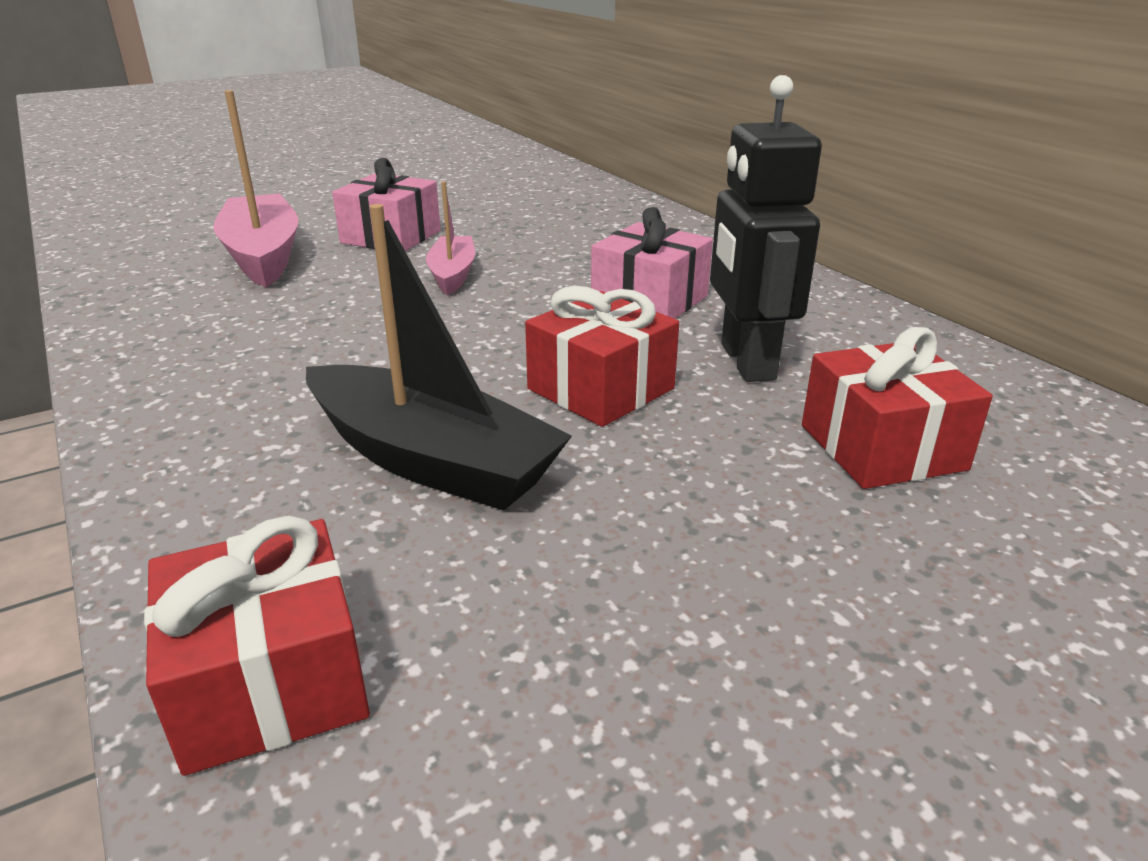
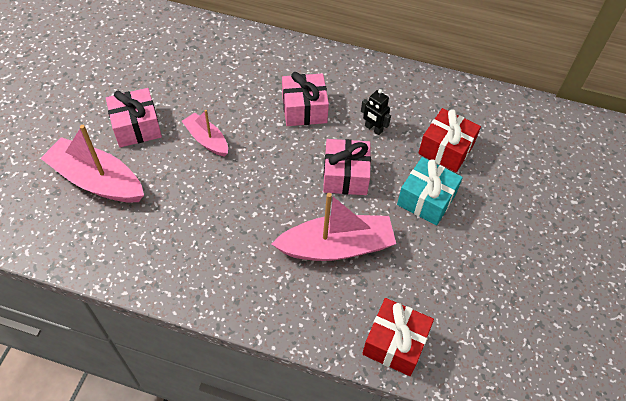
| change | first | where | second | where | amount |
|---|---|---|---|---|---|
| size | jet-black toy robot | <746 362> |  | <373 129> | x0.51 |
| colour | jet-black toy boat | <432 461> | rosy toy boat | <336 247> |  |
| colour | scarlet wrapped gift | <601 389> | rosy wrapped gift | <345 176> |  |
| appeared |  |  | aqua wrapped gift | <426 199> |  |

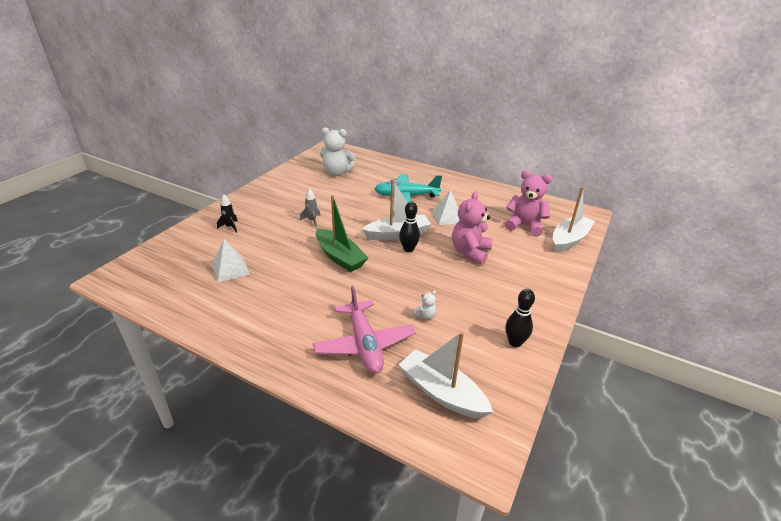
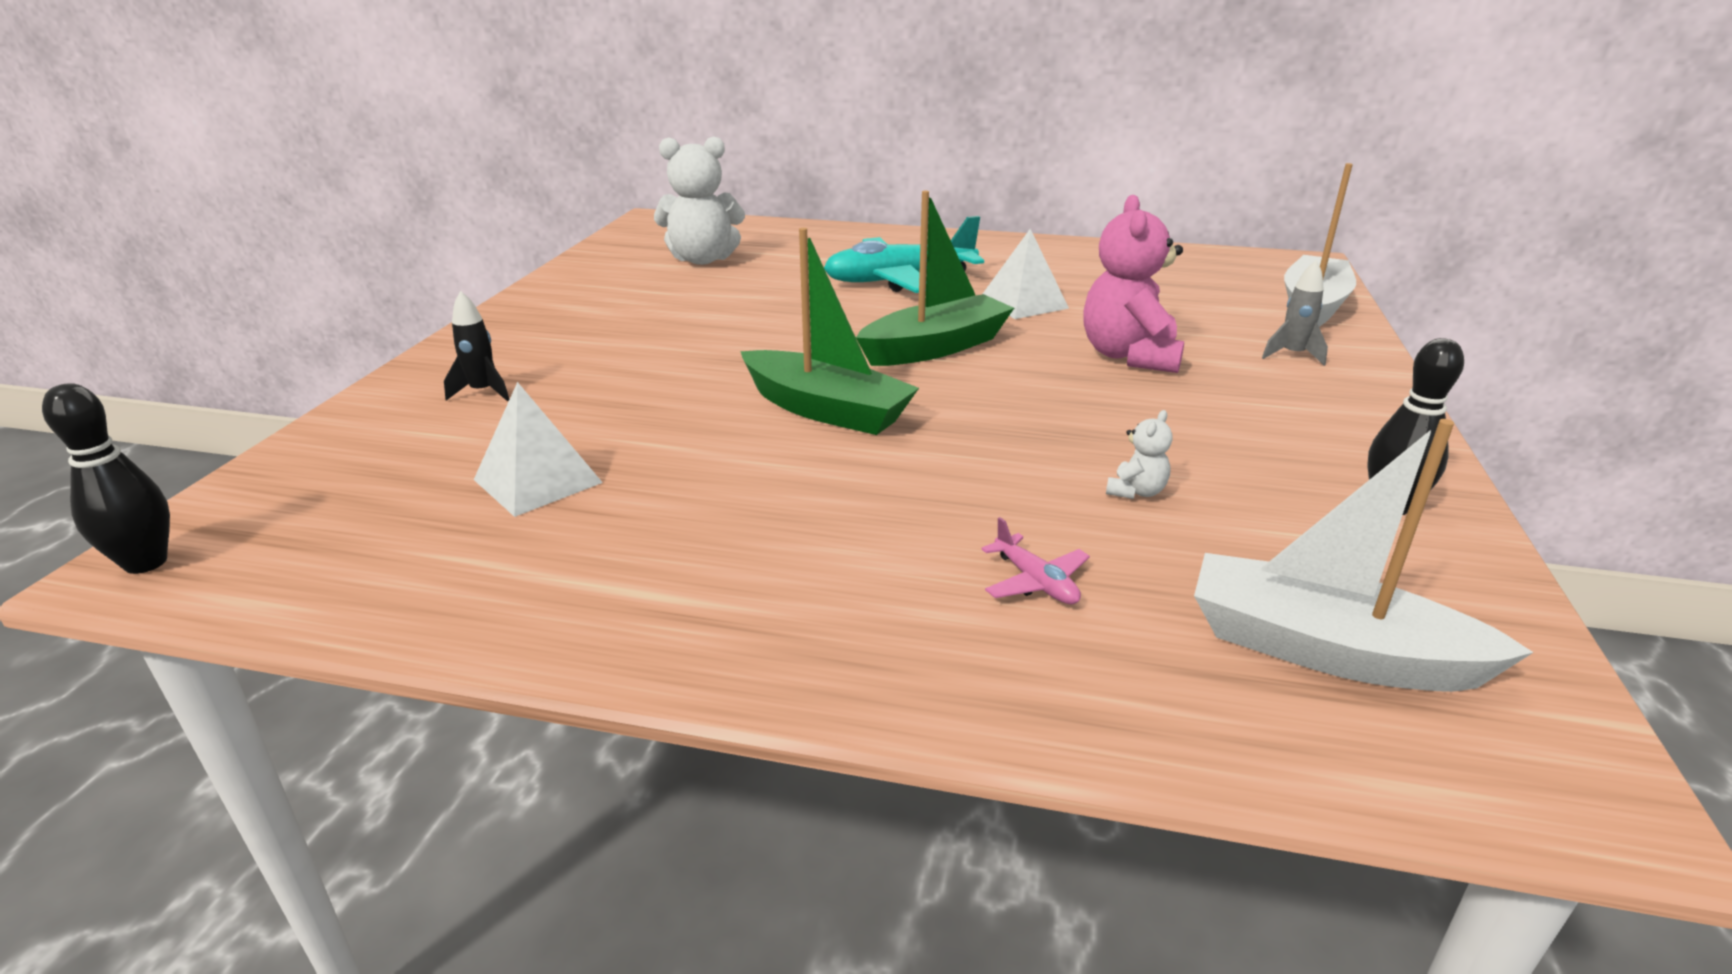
| change | first | where | second | where | amount |
|---|---|---|---|---|---|
| missing | rosy teddy bear | <524 226> |  |  |  |
| colour | white toy boat | <397 234> | emerald toy boat | <935 347> |  |
| relocated | ash-grey toy rocket | <312 220> |  | <1292 355> |  |
| relocated | jet-black skittle | <408 249> |  | <146 563> |  |
| size | rosy aeroplane | <364 344> |  | <1035 582> | x0.42 |

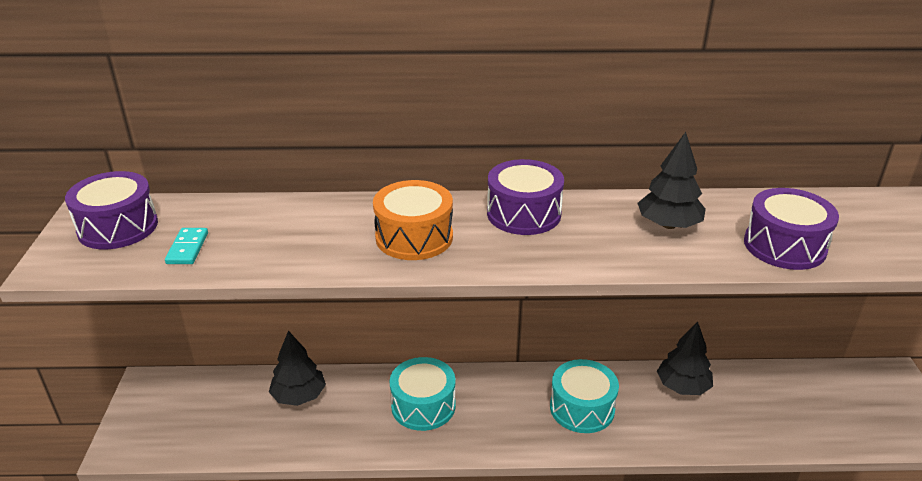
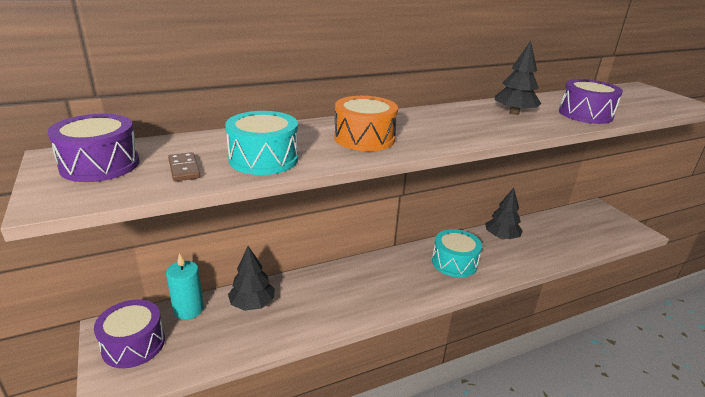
| change | first | where | second | where | amount |
|---|---|---|---|---|---|
| relocated | purple snare drum | <524 214> |  | <133 344> |  |
| colour | aqua domino | <187 248> | dark brown domino | <184 169> |  |
| relocated | aqua snare drum | <423 406> |  | <263 159> |  |
| appeared |  |  | aqua pillar candle | <188 309> |  |

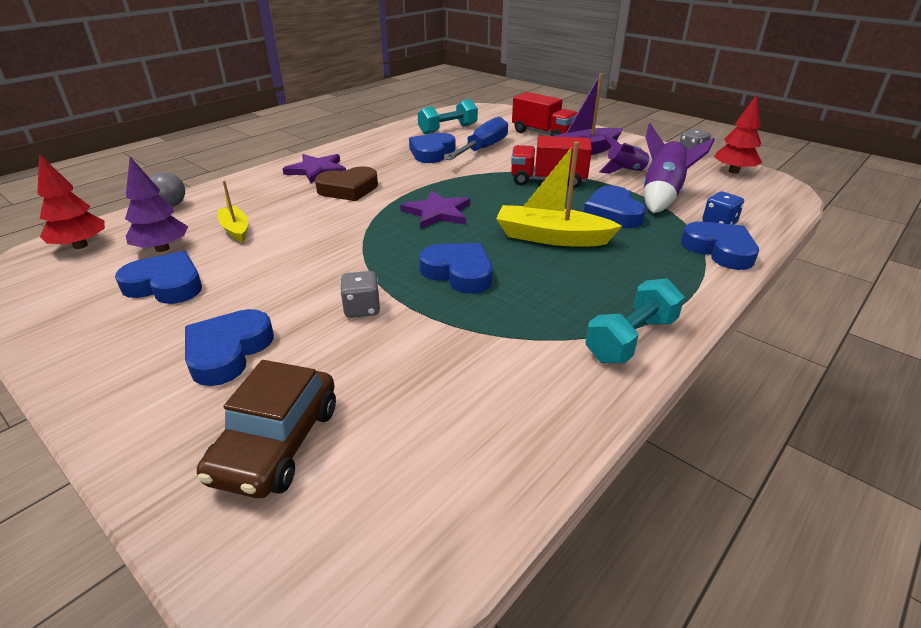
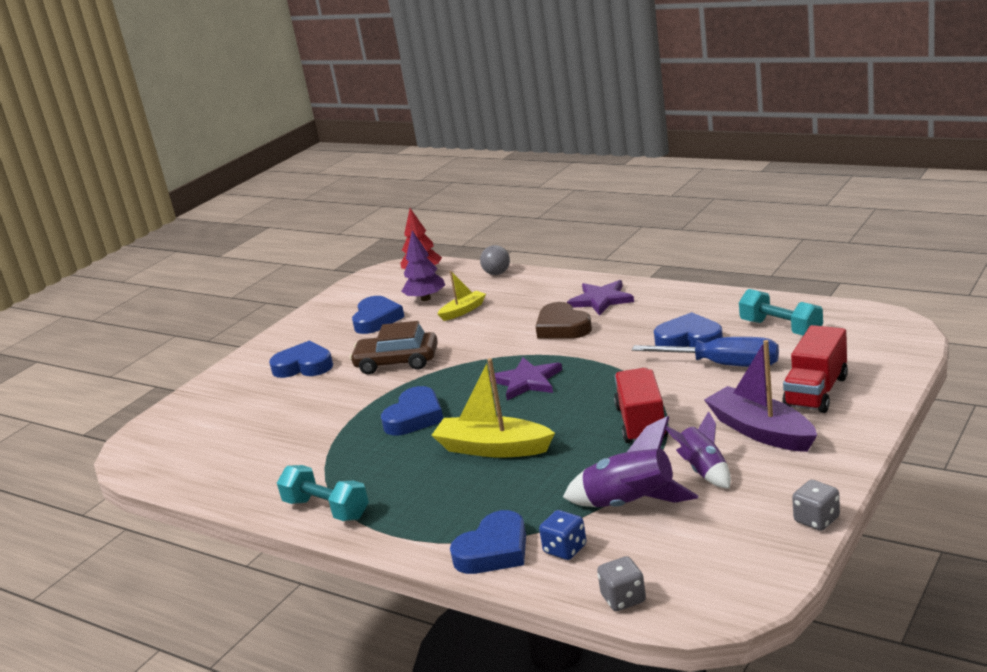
| change | first | where | second | where | amount |
|---|---|---|---|---|---|
| missing | scarlet toy tree | <733 171> |  |  |  |
| spun | yellow toy boat | <551 237> |  | <493 448> | 75 degrees counterclockwise |
| missing | royal blue love heart | <613 213> |  |  |  |
| relocated | ash-grey game die | <362 309> |  | <623 599> |  |
| relocated | dark brown car | <276 443> |  | <397 362> |  |

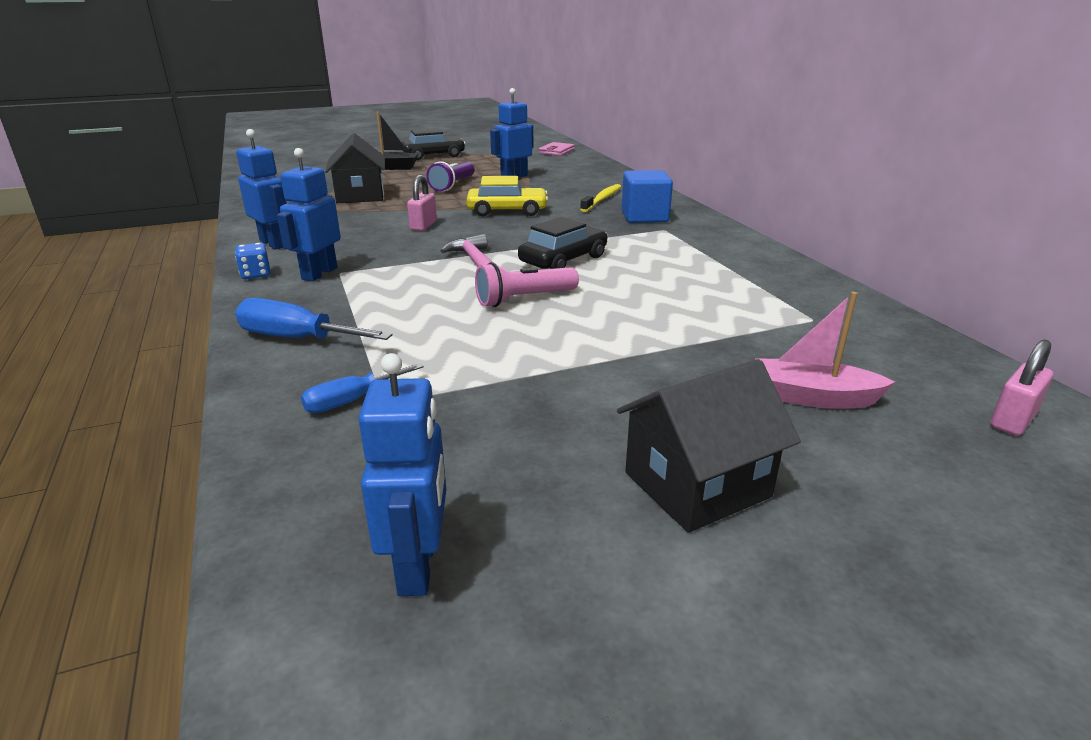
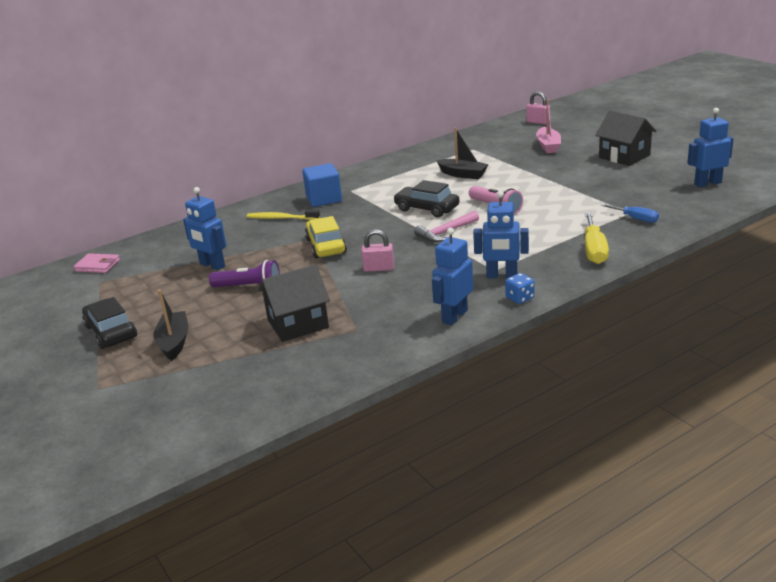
| change | first | where | second | where | amount |
|---|---|---|---|---|---|
| colour | royal blue screwdriver | <297 338> | yellow screwdriver | <594 250> |  |
| appeared |  |  | jet-black toy boat | <463 174> |  |

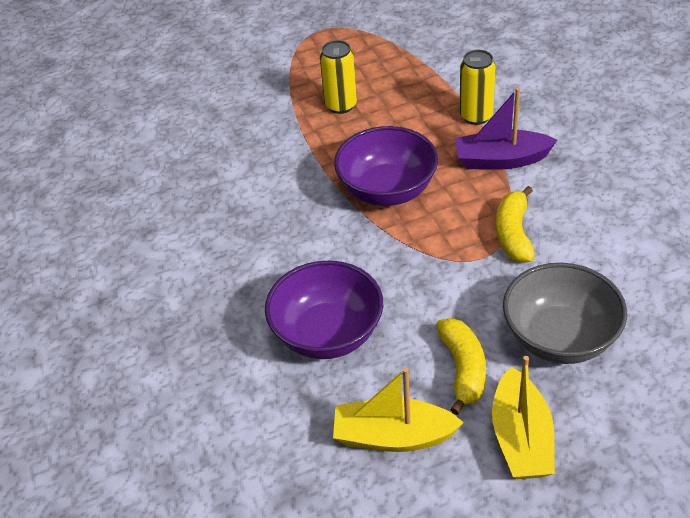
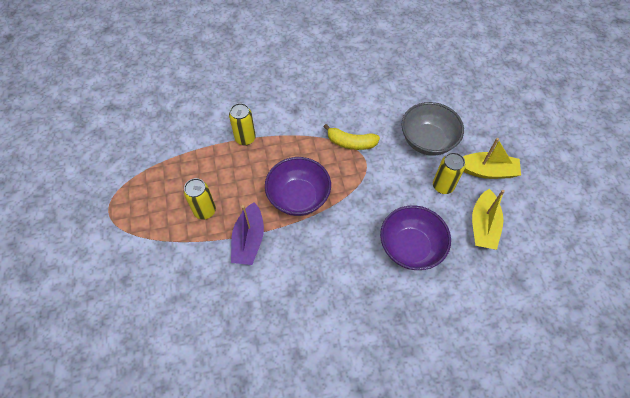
| change | first | where | second | where | amount |
|---|---|---|---|---|---|
| relocated | purple toy boat | <501 160> |  | <249 240> |  |
| exchanged | yellow banana | <463 369> | yellow tin | <443 186> |  |

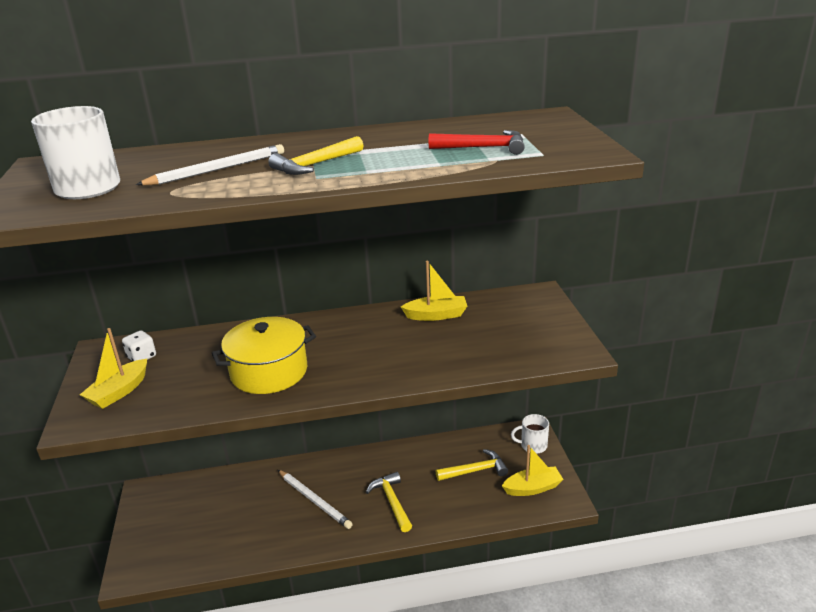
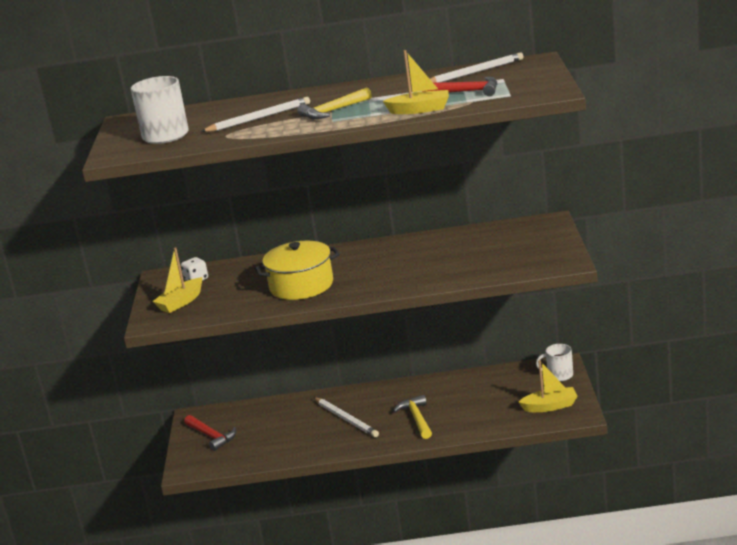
| change | first | where | second | where | amount |
|---|---|---|---|---|---|
| relocated | yellow toy boat | <436 315> |  | <420 110> |  |
| missing | yellow hammer | <475 471> |  |  |  |
| appeared |  |  | white lead pencil | <475 72> |  |
| appeared |  |  | scarlet hammer | <211 436> |  |

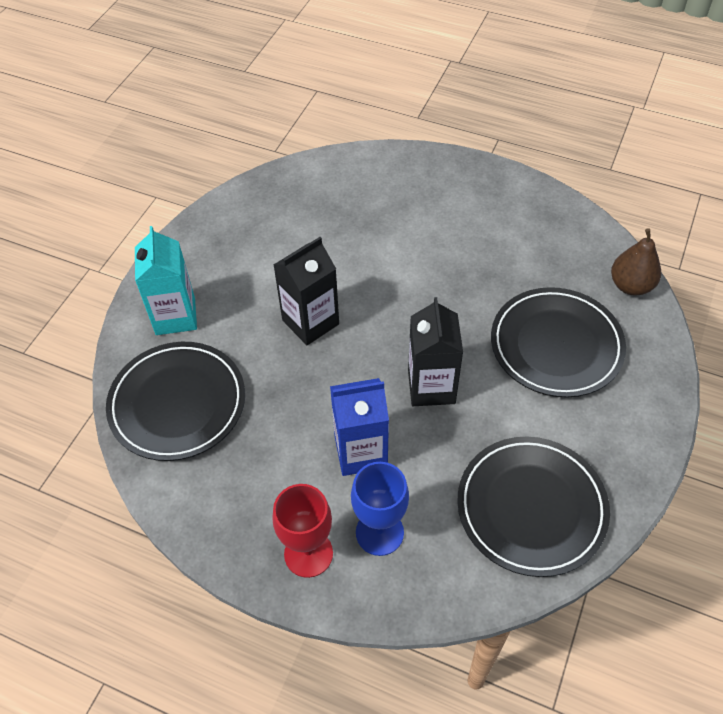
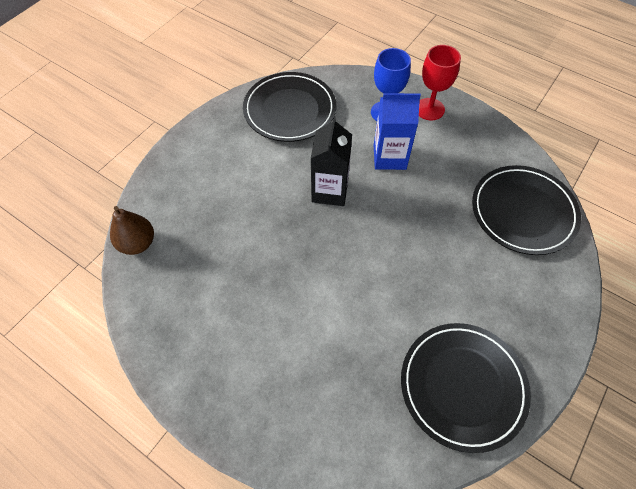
| change | first | where | second | where | amount |
|---|---|---|---|---|---|
| missing | aqua milk carton | <175 316> |  |  |  |
| missing | jet-black milk carton | <310 322> |  |  |  |
| relocated | jet-black plate | <556 345> |  | <462 386> |  |

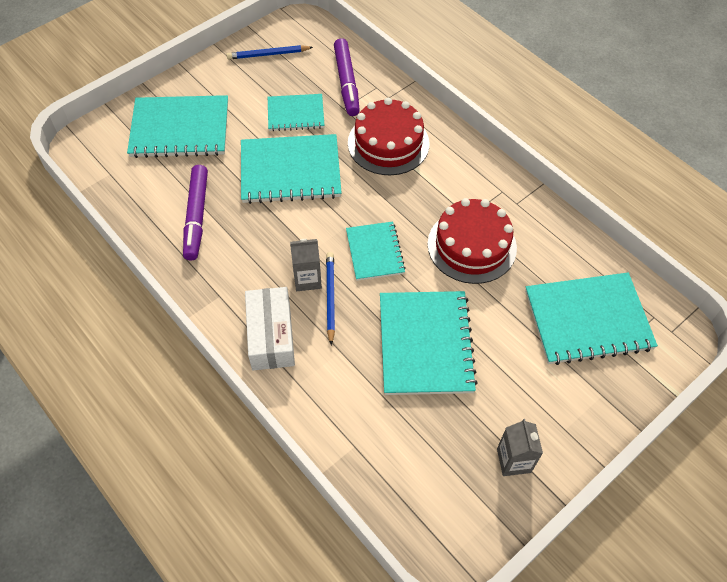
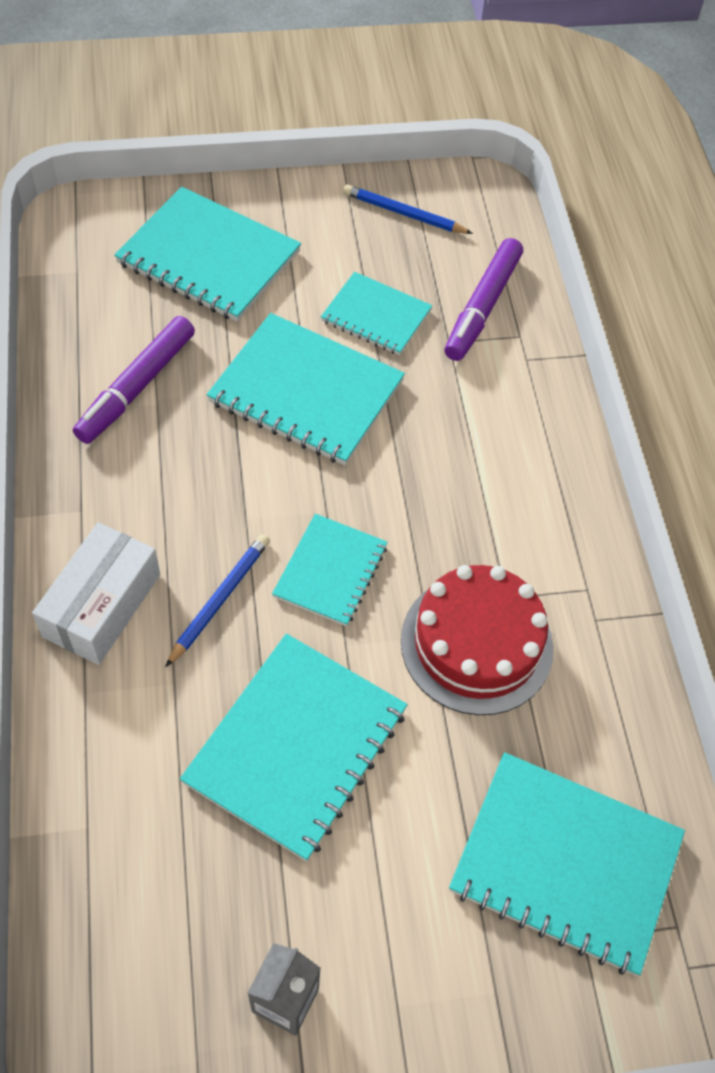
| change | first | where | second | where | amount |
|---|---|---|---|---|---|
| missing | scarlet layer cake | <388 143> |  |  |  |
| missing | ash-grey milk carton | <307 279> |  |  |  |

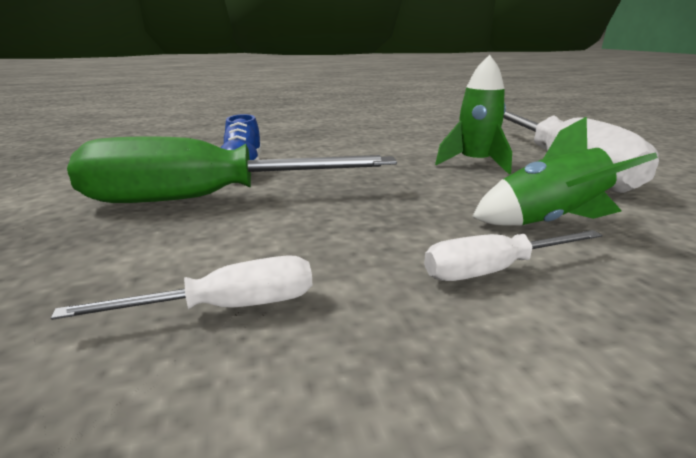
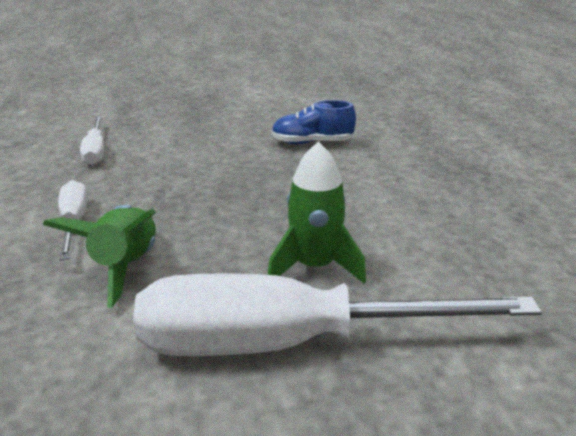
| change | first | where | second | where | amount |
|---|---|---|---|---|---|
| missing | emerald screwdriver | <206 199> |  |  |  |

